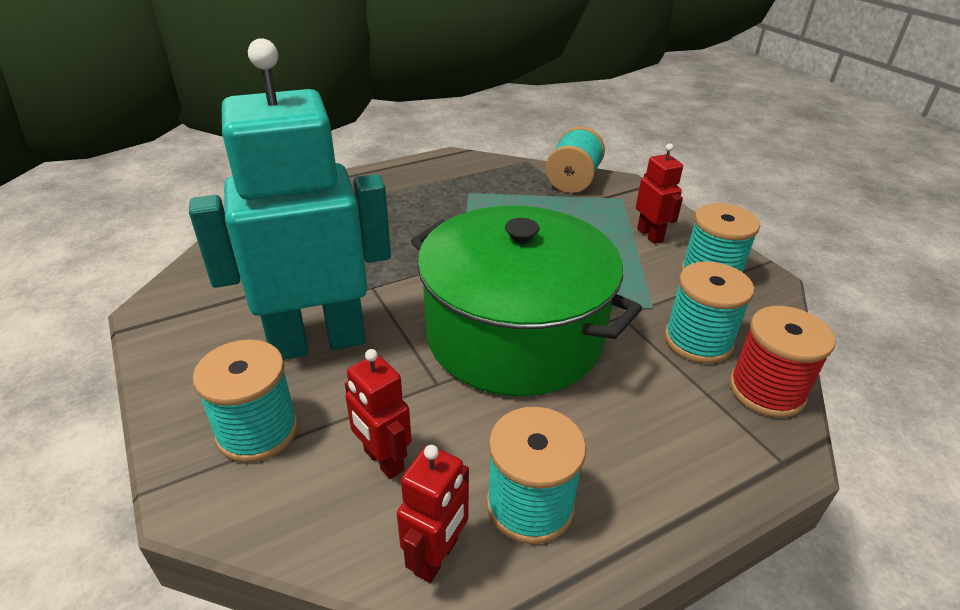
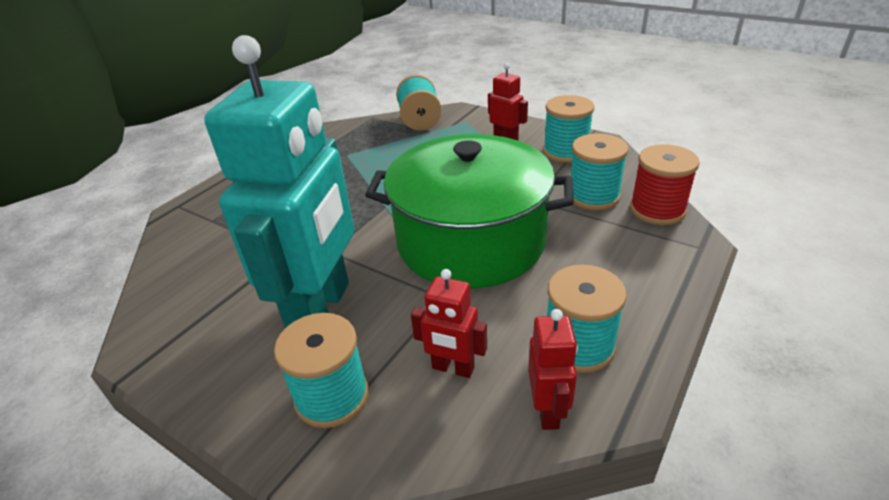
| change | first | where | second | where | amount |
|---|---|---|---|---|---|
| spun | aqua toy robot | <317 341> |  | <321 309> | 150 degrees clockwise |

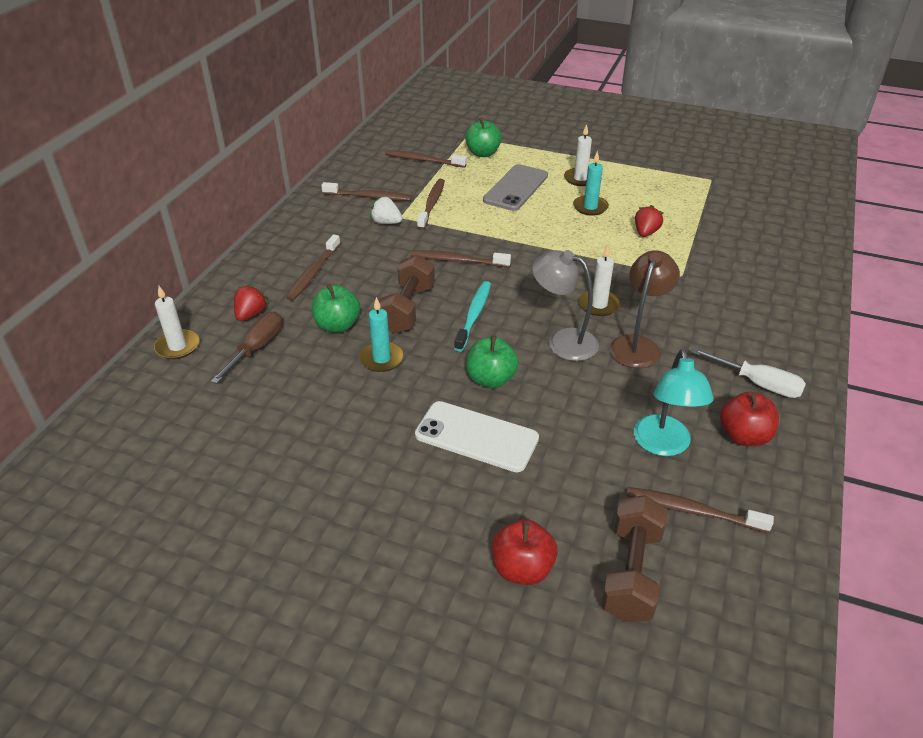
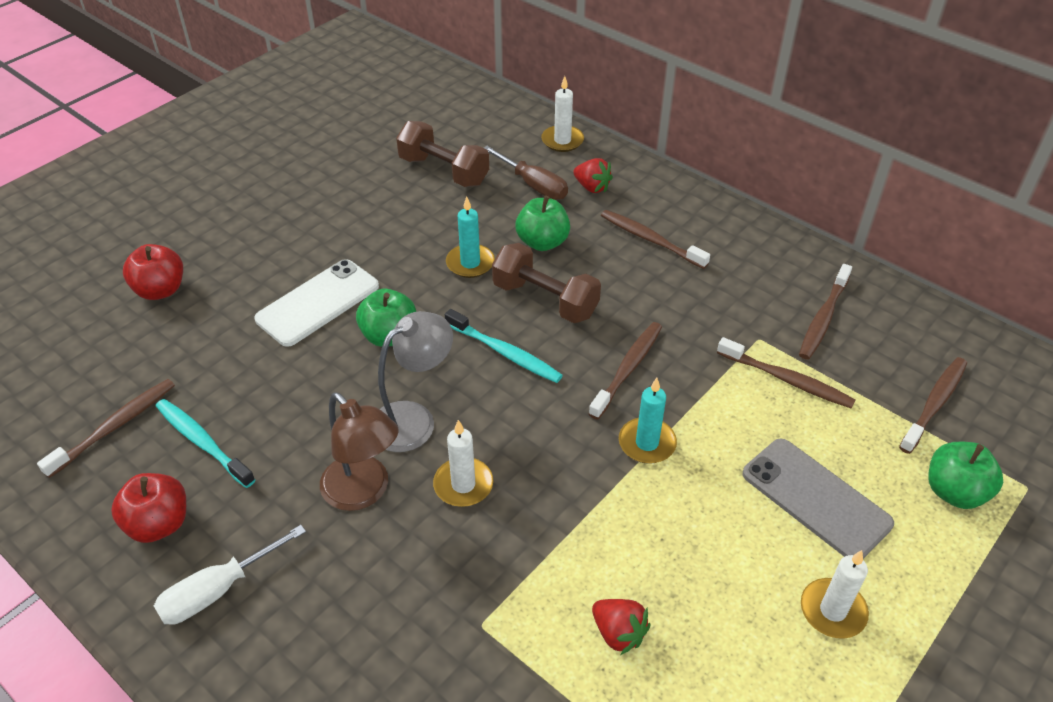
| change | first | where | second | where | amount |
|---|---|---|---|---|---|
| relocated | aqua pillar candle | <590 207> |  | <647 443> |  |
| missing | white berry | <386 222> |  |  |  |
| exchanged | aqua lamp | <663 445> | aqua dental brush | <202 442> |  |
| relocated | dark brown free weight | <631 573> |  | <444 171> |  |

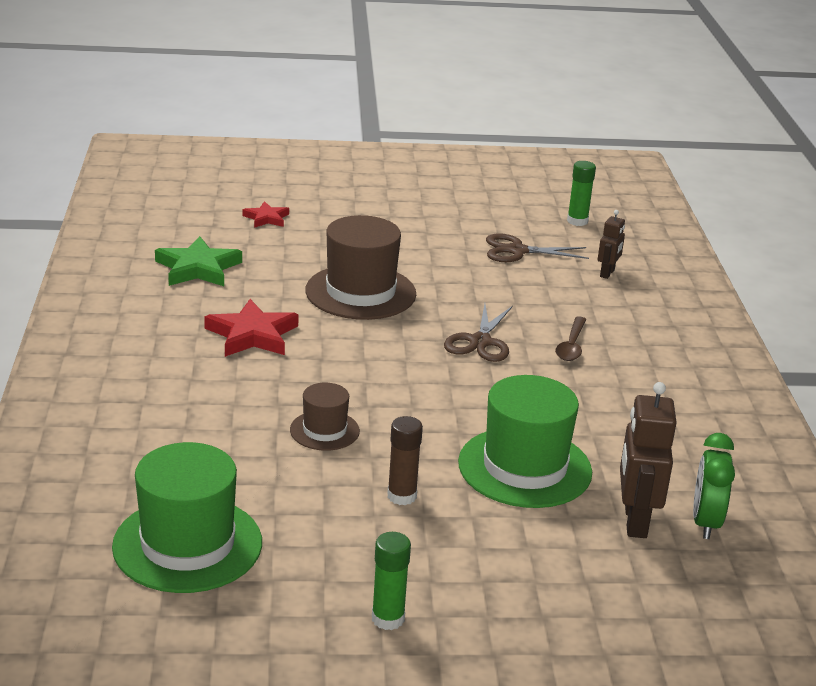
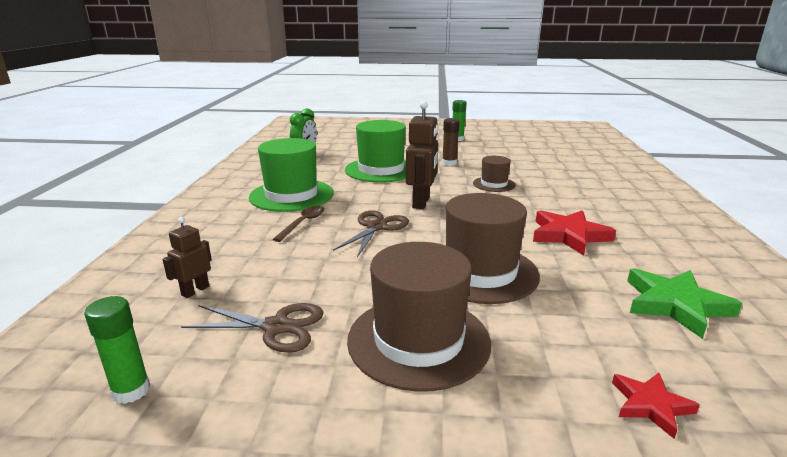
| change | first | where | second | where | amount |
|---|---|---|---|---|---|
| relocated | dark brown toy robot | <634 521> |  | <421 202> |  |
| relocated | emerald tall hat | <187 544> |  | <291 195> |  |
| appeared |  |  | dark brown tall hat | <418 340> |  |

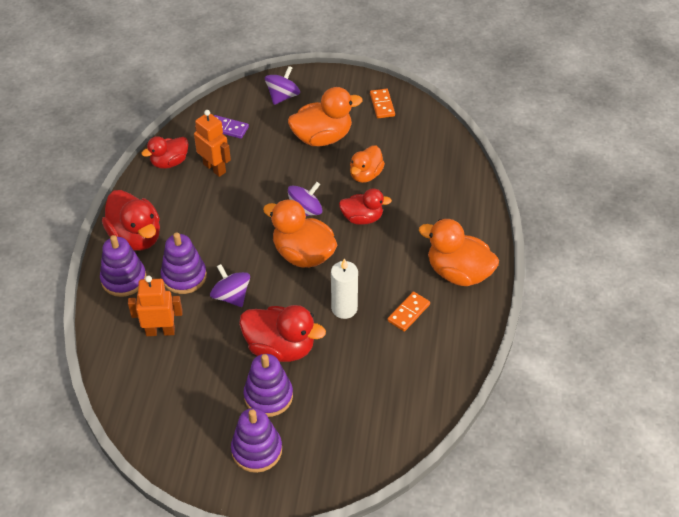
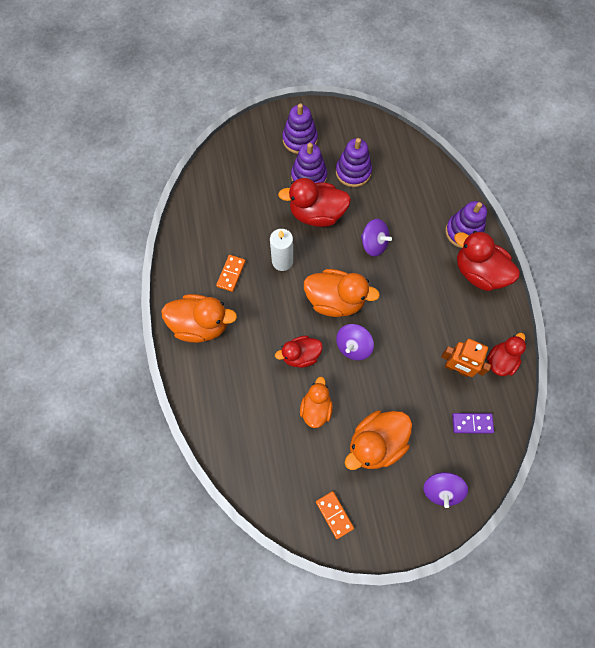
| change | first | where | second | where | amount |
|---|---|---|---|---|---|
| relocated | purple stacking toy | <184 276> |  | <353 172> |  |
| missing | orange toy robot | <160 331> |  |  |  |

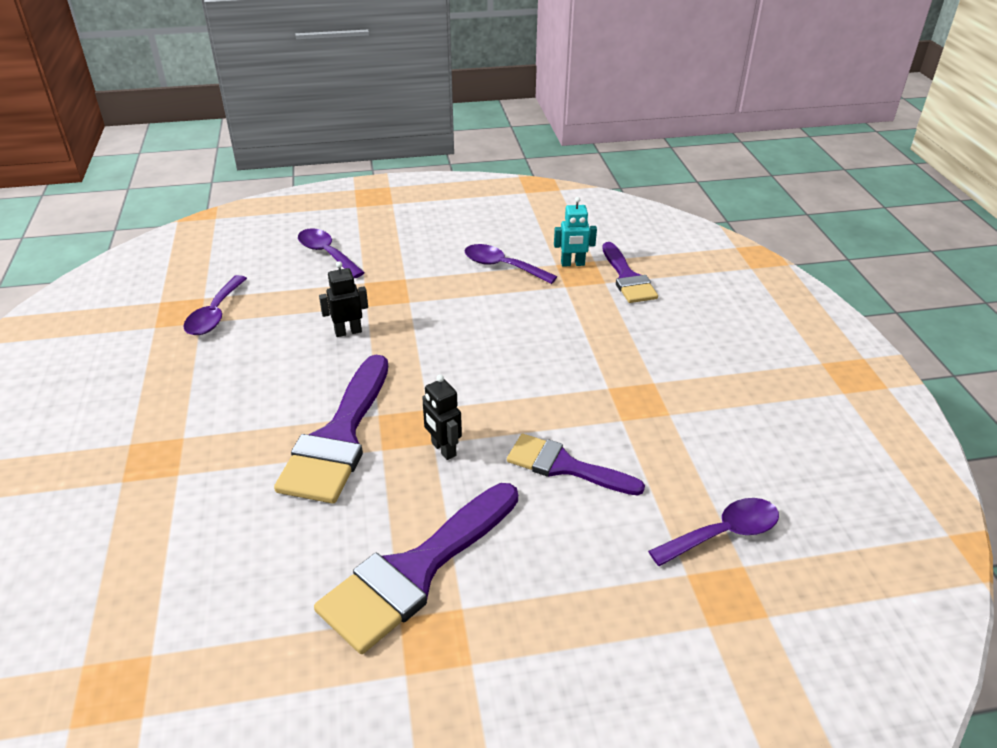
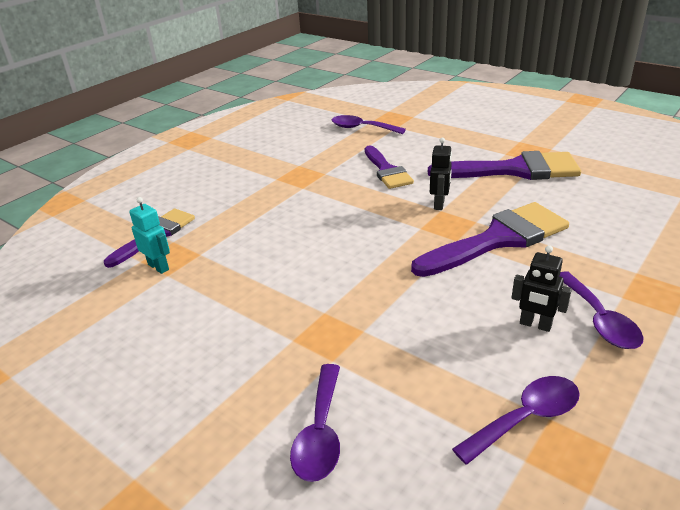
| change | first | where | second | where | amount |
|---|---|---|---|---|---|
| relocated | purple spoon | <502 266> |  | <599 320> |  |
| relocated | jet-black toy robot | <348 332> |  | <535 325> |  |

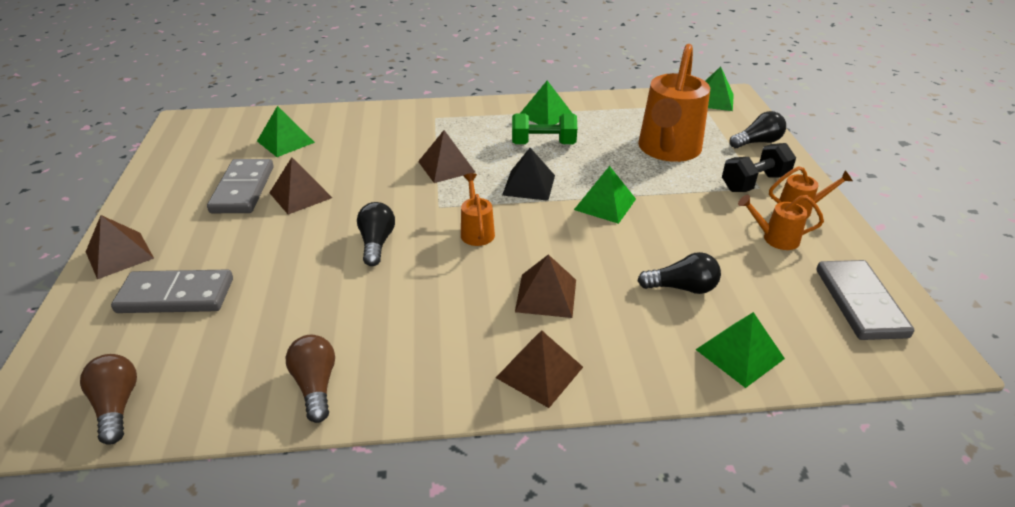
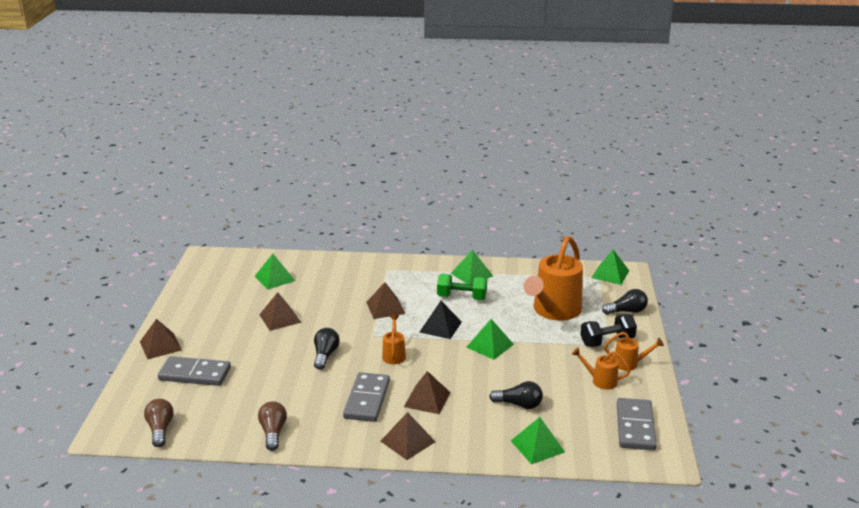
| change | first | where | second | where | amount |
|---|---|---|---|---|---|
| relocated | ash-grey domino | <243 189> |  | <367 399> |  |

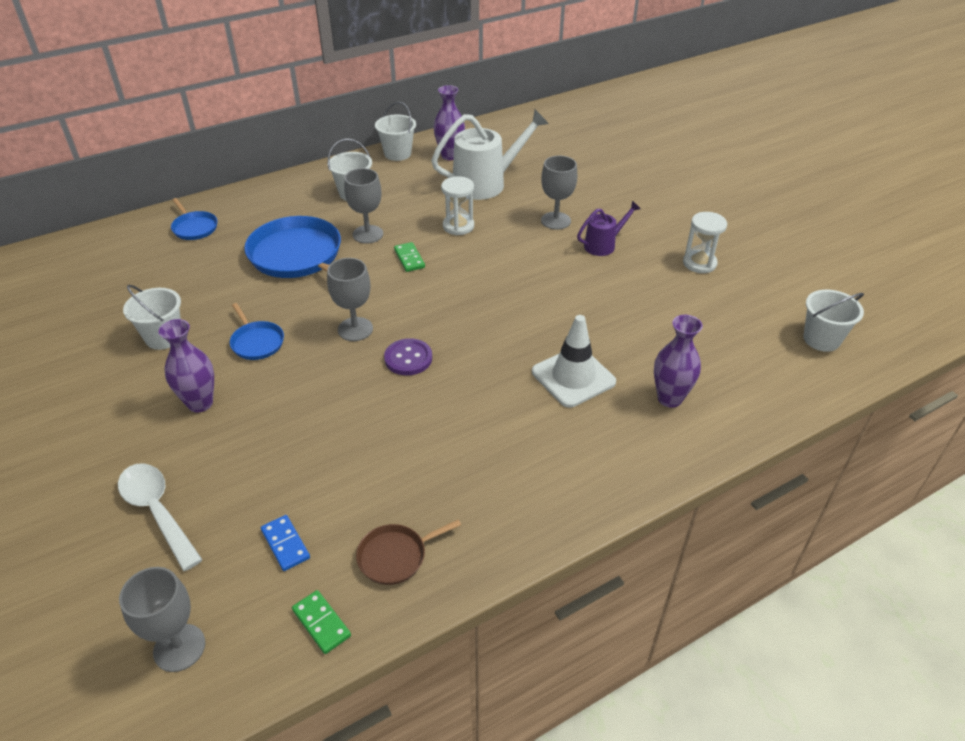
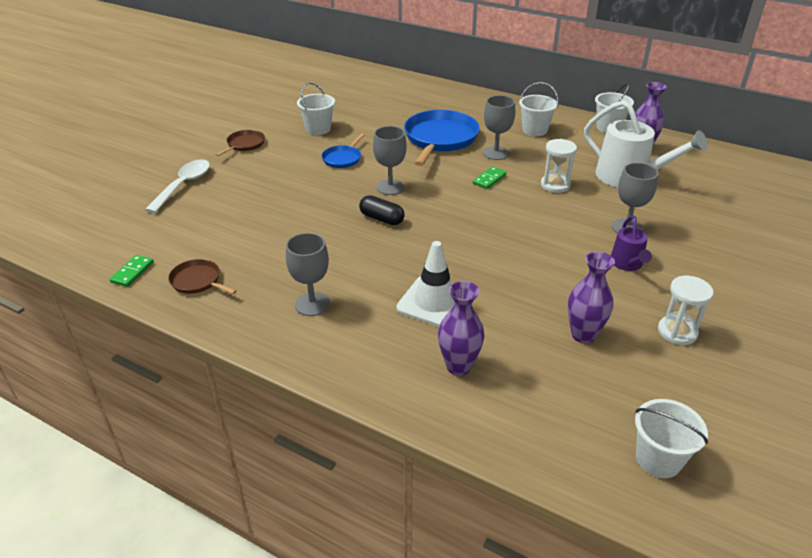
| change | first | where | second | where | amount |
|---|---|---|---|---|---|
| missing | royal blue pan | <194 227> |  |  |  |
| spun | purple watering can | <603 245> |  | <627 264> | 60 degrees clockwise |
| relocated | purple vase | <200 403> |  | <583 335> |  |
| exchanged | purple sewing button | <408 358> | jet-black capsule | <382 219> |  |
| missing | royal blue domino | <285 544> |  |  |  |
| relocated | ash-grey chalice | <179 647> |  | <312 304> |  |
| appeared |  |  | dark brown pan | <244 144> |  |

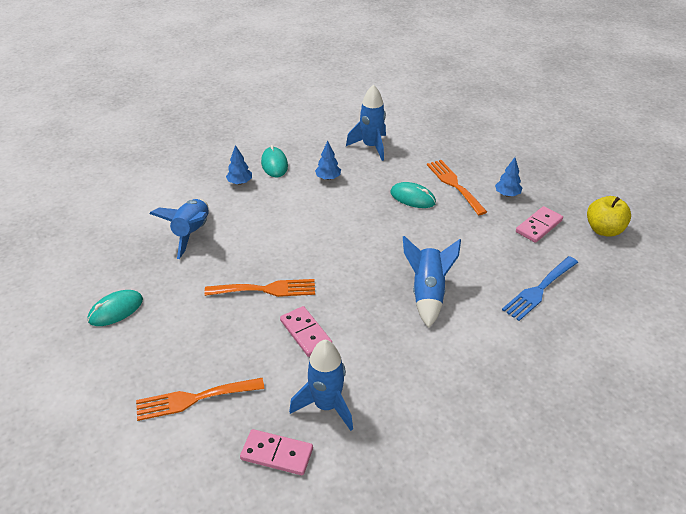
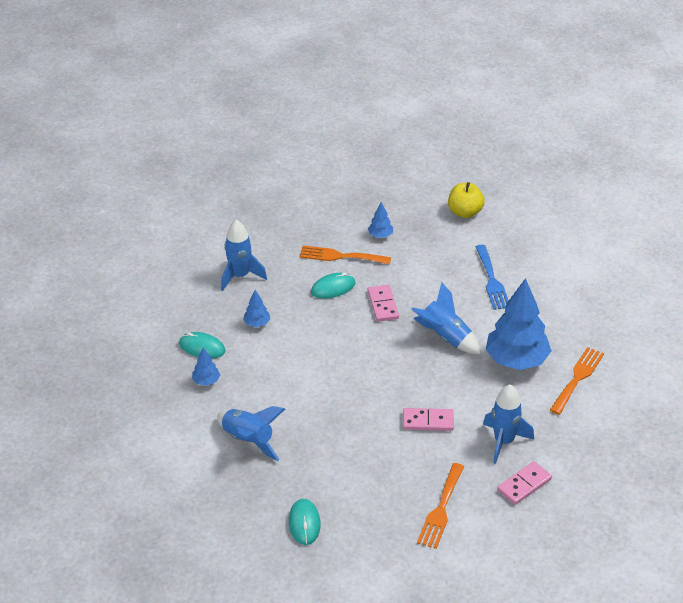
| change | first | where | second | where | amount |
|---|---|---|---|---|---|
| relocated | rosy domino | <539 226> |  | <383 305> |  |
| relocated | orange dinner fork | <266 289> |  | <577 378> |  |
| appeared |  |  | royal blue toy tree | <516 360> |  |

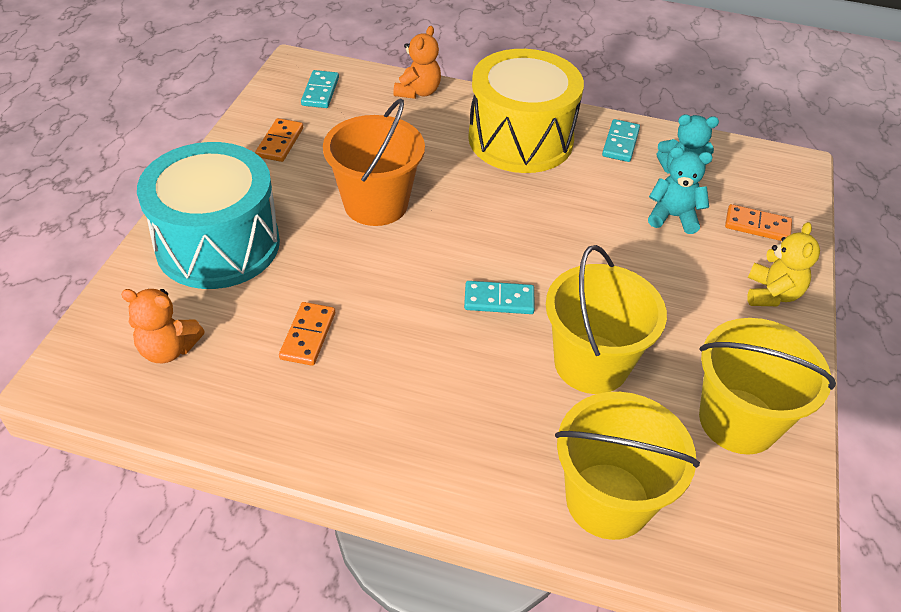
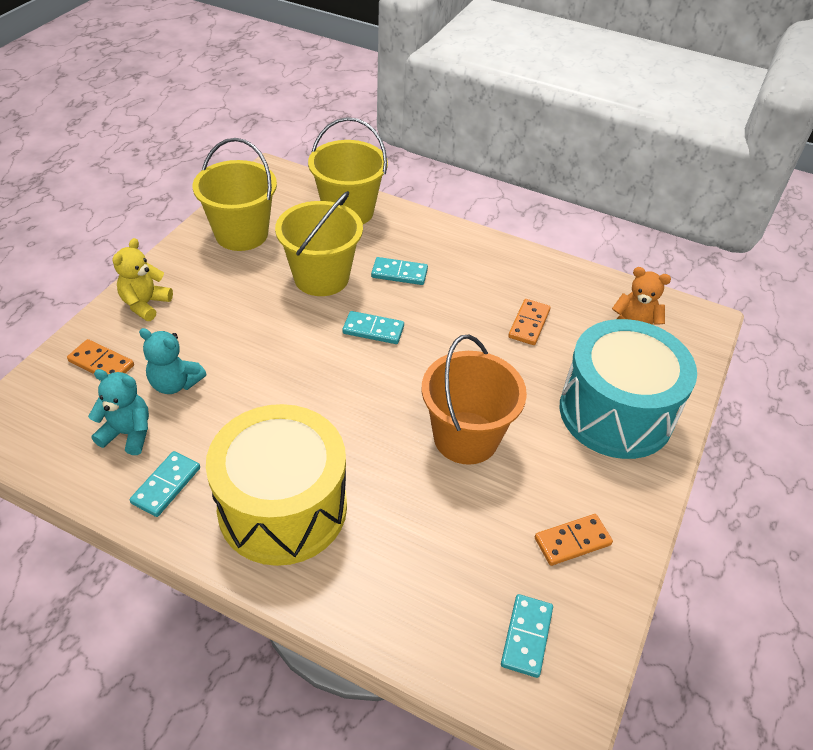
| change | first | where | second | where | amount |
|---|---|---|---|---|---|
| missing | orange teddy bear | <418 92> |  |  |  |
| spun | orange domino | <280 142> |  | <572 541> | 45 degrees clockwise |
| appeared |  |  | aqua domino | <399 273> |  |

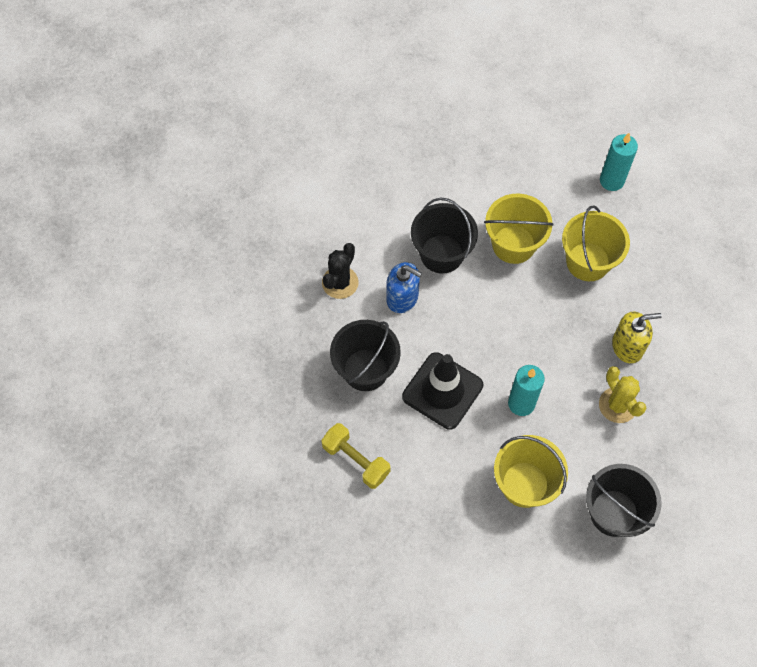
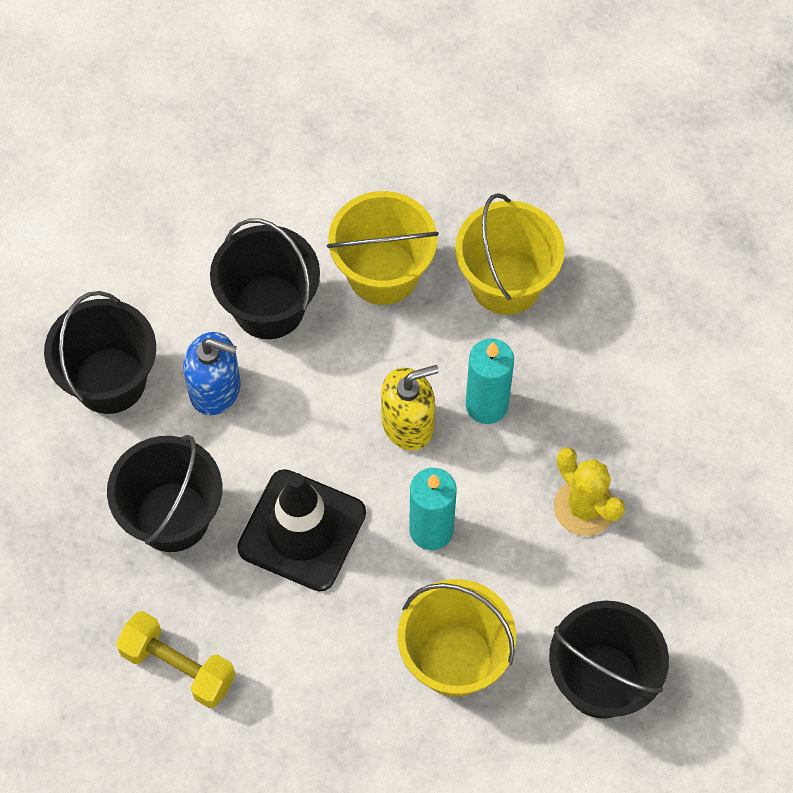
| change | first | where | second | where | amount |
|---|---|---|---|---|---|
| relocated | aqua pillar candle | <611 181> |  | <486 405> |  |
| exchanged | jet-black saguaro cactus | <340 283> | jet-black pail | <110 380> |  |
| relocated | yellow soap dispenser | <627 346> |  | <408 424> |  |

